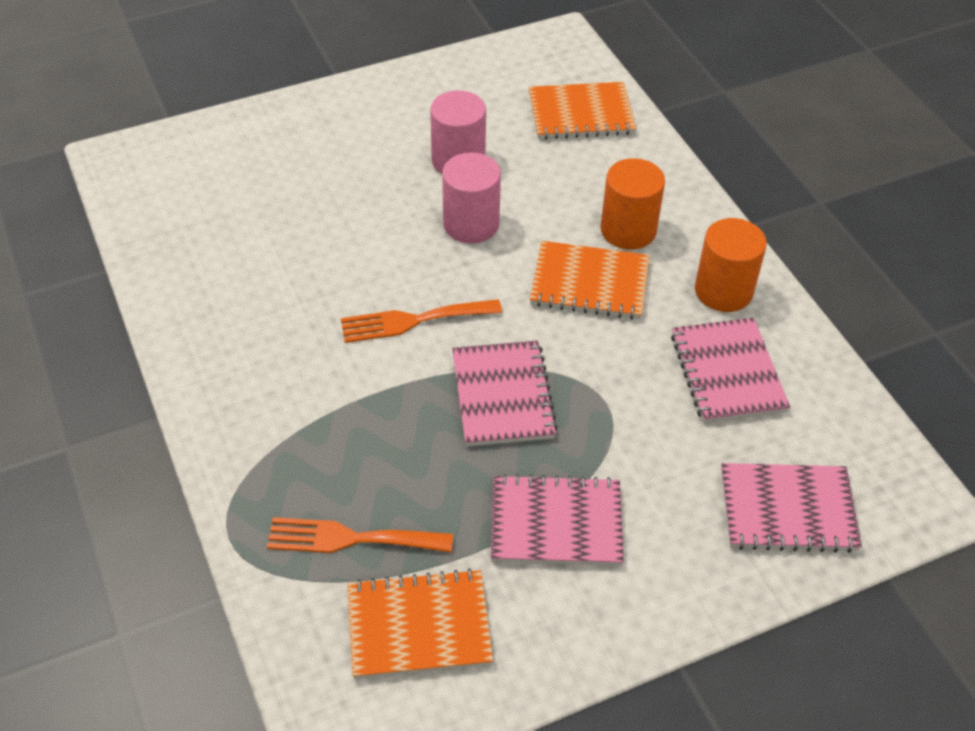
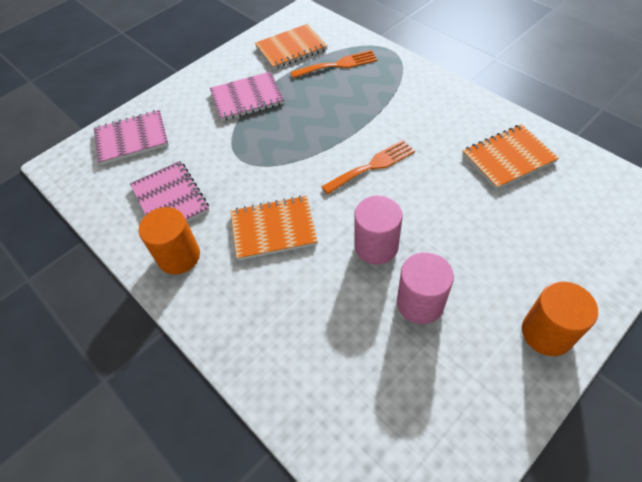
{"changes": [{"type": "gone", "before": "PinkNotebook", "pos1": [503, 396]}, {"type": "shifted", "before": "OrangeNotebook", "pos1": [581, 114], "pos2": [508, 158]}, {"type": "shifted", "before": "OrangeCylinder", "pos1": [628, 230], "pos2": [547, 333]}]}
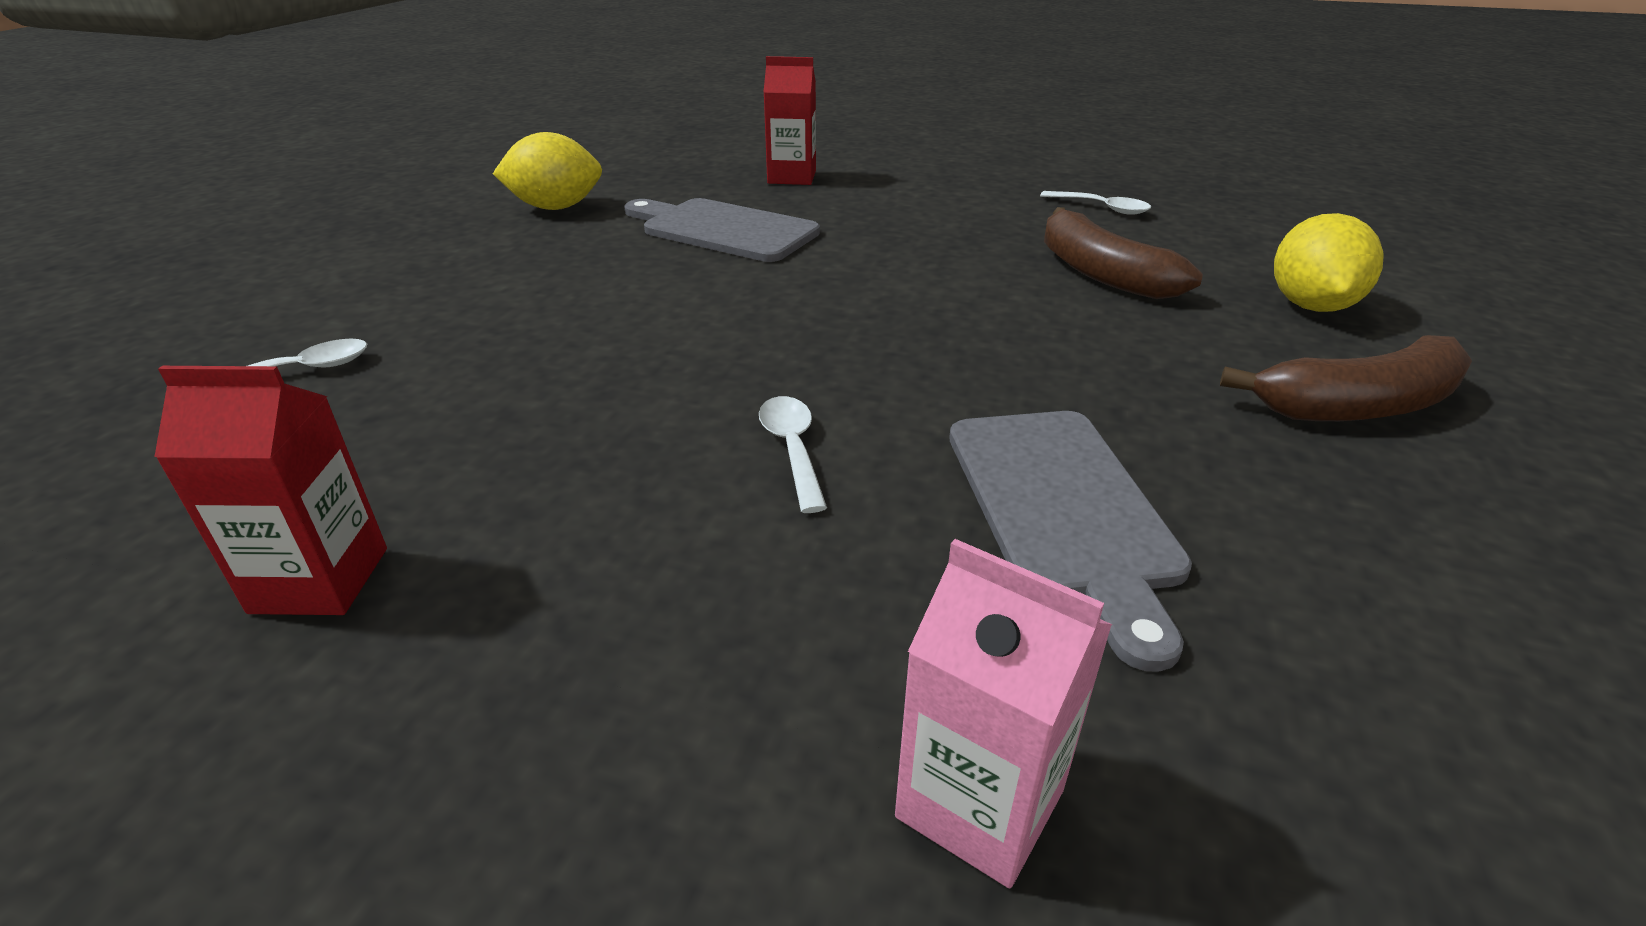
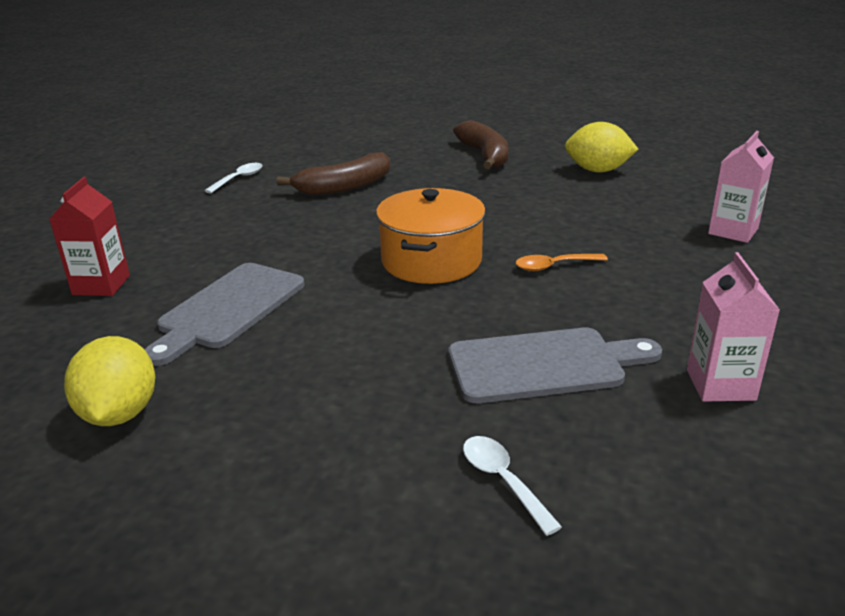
{"changes": [{"type": "repainted", "before": "RedCarton", "after": "PinkCarton", "pos1": [320, 580], "pos2": [720, 385]}, {"type": "repainted", "before": "WhiteSpoon", "after": "OrangeSpoon", "pos1": [792, 449], "pos2": [554, 266]}, {"type": "shifted", "before": "GreyCuttingBoard", "pos1": [1063, 509], "pos2": [544, 365]}, {"type": "shifted", "before": "YellowLemon", "pos1": [1310, 306], "pos2": [597, 170]}, {"type": "new", "after": "OrangePot", "pos2": [431, 261]}]}
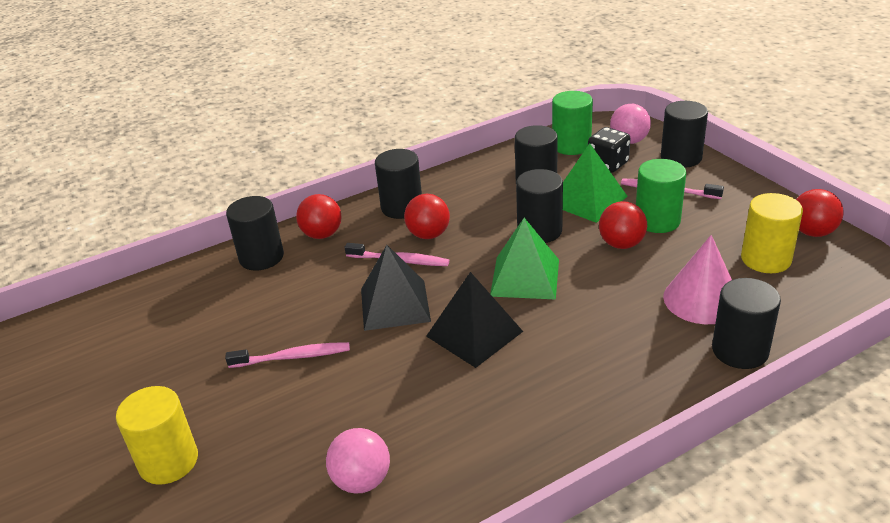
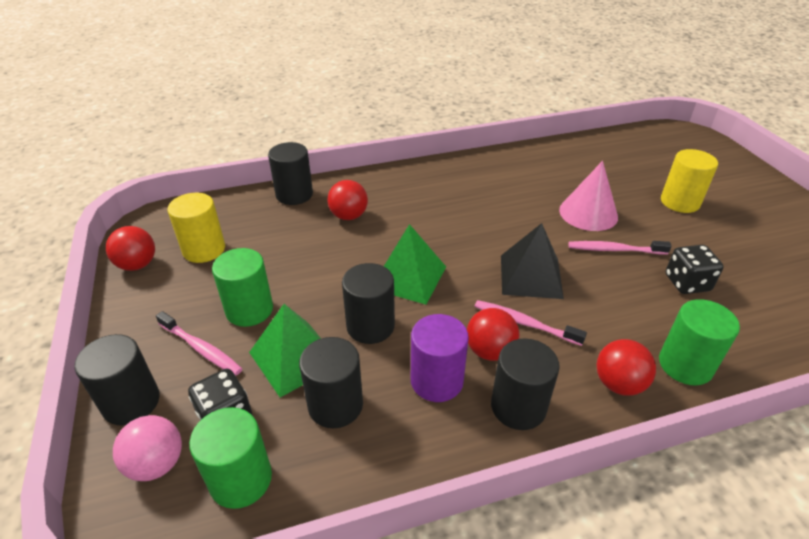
{"changes": [{"type": "repainted", "before": "BlackCylinder", "after": "GreenCylinder", "pos1": [261, 257], "pos2": [685, 365]}, {"type": "gone", "before": "PinkBall", "pos1": [362, 480]}, {"type": "gone", "before": "BlackPyramid", "pos1": [474, 334]}, {"type": "shifted", "before": "RedBall", "pos1": [621, 244], "pos2": [349, 216]}, {"type": "shifted", "before": "PinkCone", "pos1": [702, 299], "pos2": [588, 213]}, {"type": "new", "after": "PurpleCylinder", "pos2": [436, 381]}, {"type": "new", "after": "BlackDice", "pos2": [687, 283]}]}
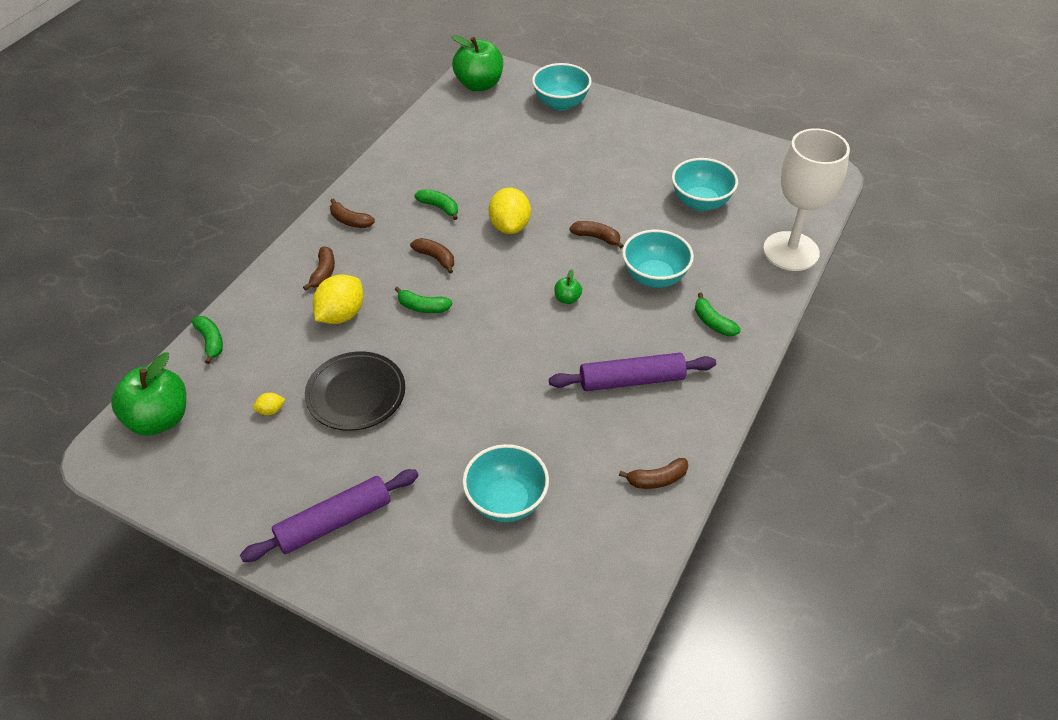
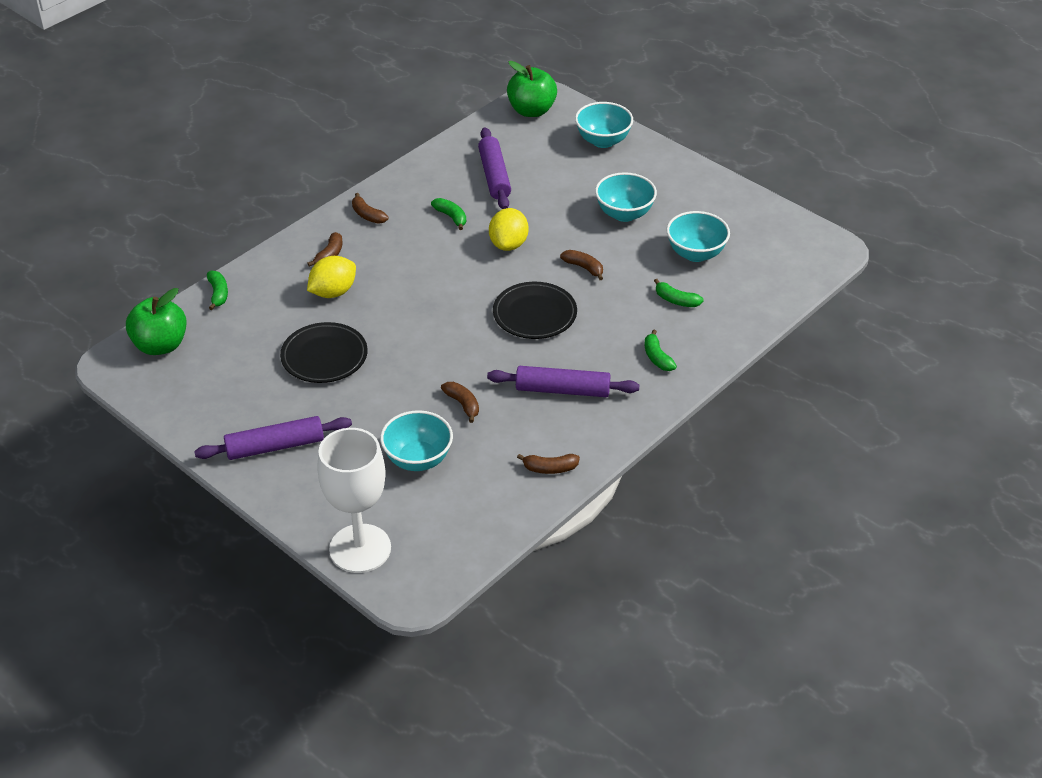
{"changes": [{"type": "gone", "before": "YellowLemon", "pos1": [271, 410]}, {"type": "shifted", "before": "GreenBanana", "pos1": [422, 307], "pos2": [676, 300]}, {"type": "shifted", "before": "BrownBanana", "pos1": [435, 258], "pos2": [463, 404]}, {"type": "swapped", "before": "GreenApple", "after": "BlackPlate", "pos1": [567, 299], "pos2": [534, 314]}, {"type": "shifted", "before": "TurquoiseBowl", "pos1": [654, 277], "pos2": [624, 214]}, {"type": "shifted", "before": "WhiteGoblet", "pos1": [791, 251], "pos2": [360, 548]}, {"type": "new", "after": "PurpleRollingPin", "pos2": [494, 176]}]}
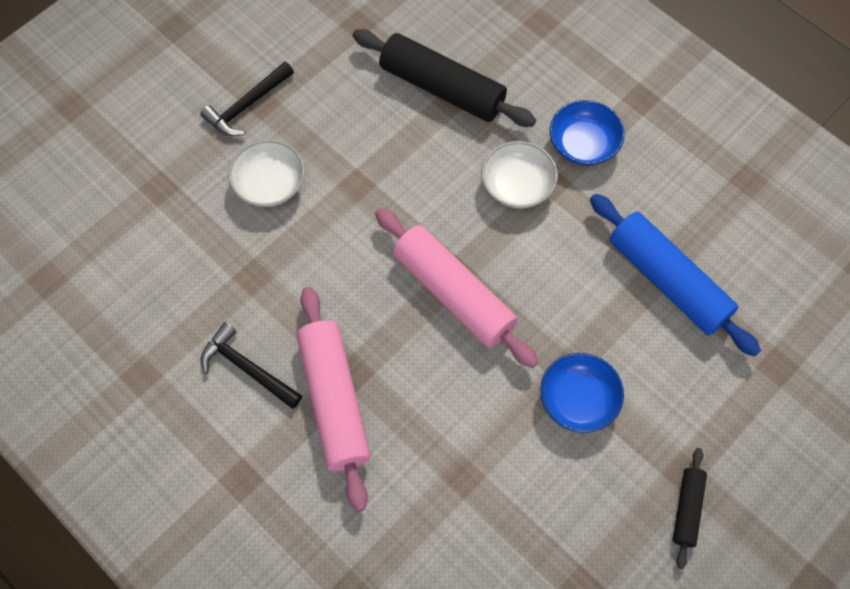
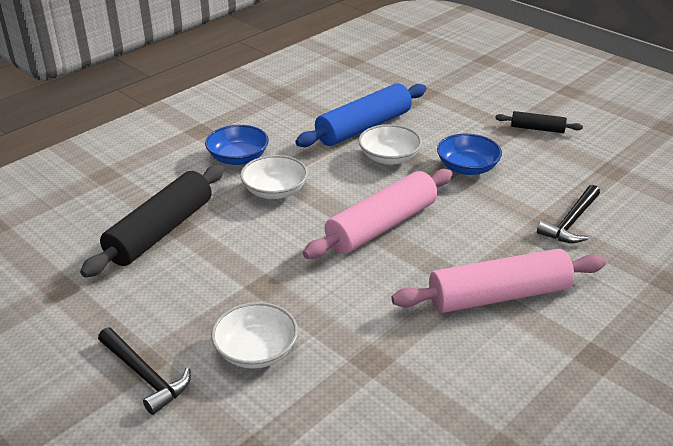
{"changes": [{"type": "shifted", "before": "BlackHammer", "pos1": [247, 368], "pos2": [570, 222]}, {"type": "new", "after": "WhiteBowl", "pos2": [389, 158]}]}
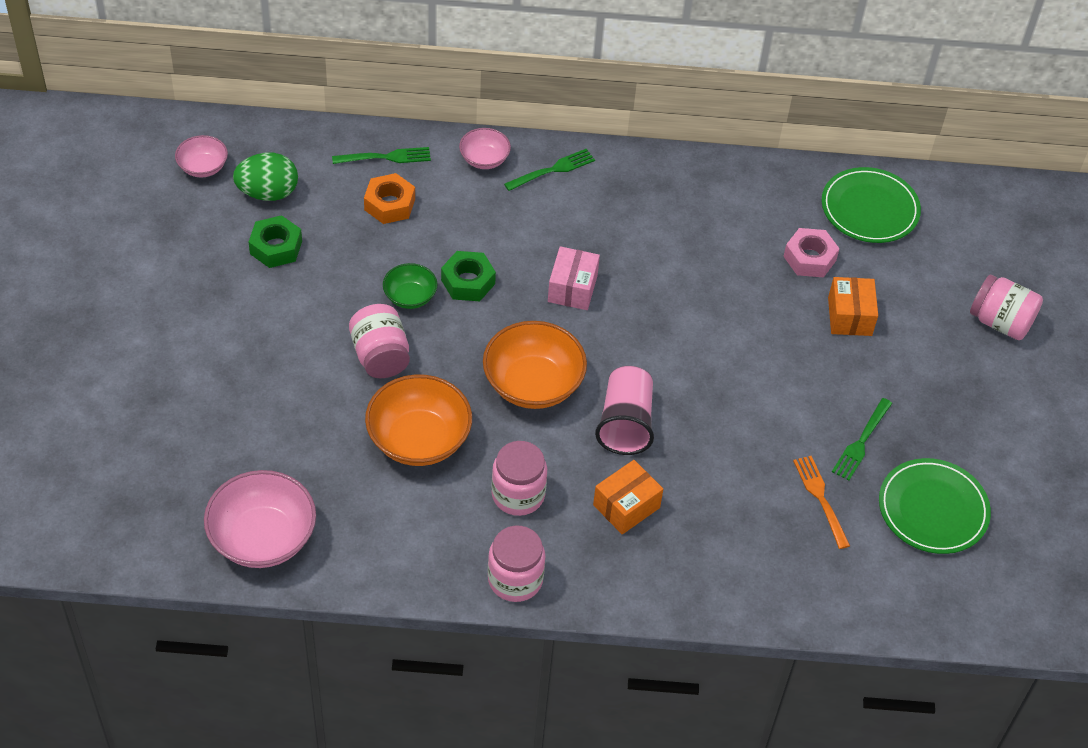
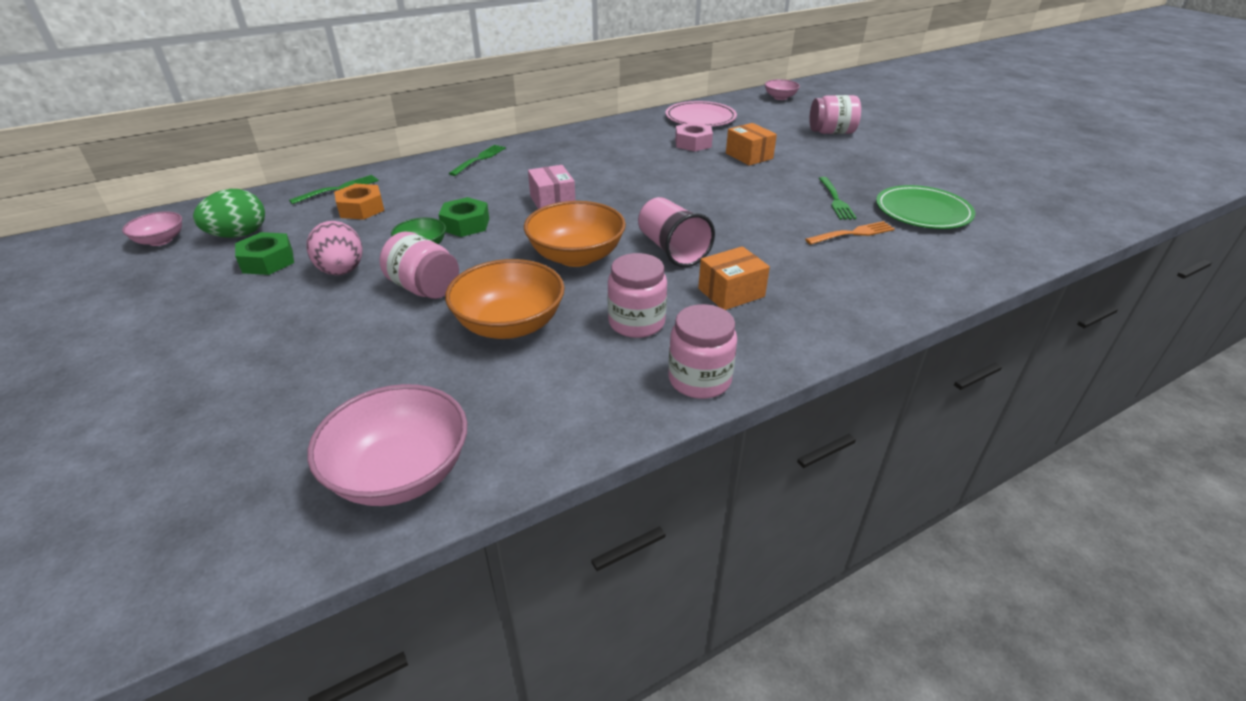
{"changes": [{"type": "shifted", "before": "PinkBowl", "pos1": [484, 159], "pos2": [780, 97]}, {"type": "rotated", "before": "OrangeBox", "pos1": [626, 506], "pos2": [731, 292], "turn": 45}, {"type": "rotated", "before": "OrangeFork", "pos1": [820, 498], "pos2": [853, 233], "turn": 120}, {"type": "repainted", "before": "GreenPlate", "after": "PinkPlate", "pos1": [869, 209], "pos2": [700, 118]}, {"type": "new", "after": "PinkEgg", "pos2": [342, 271]}]}
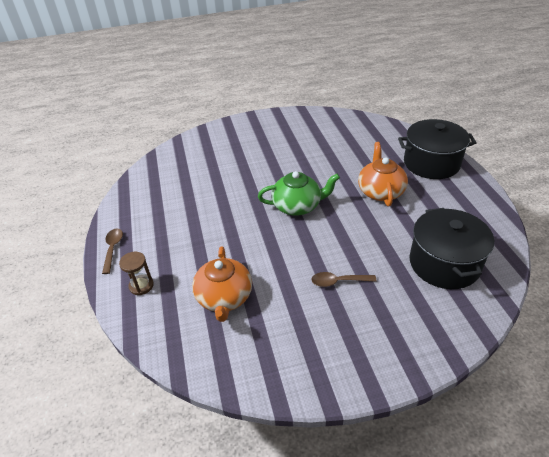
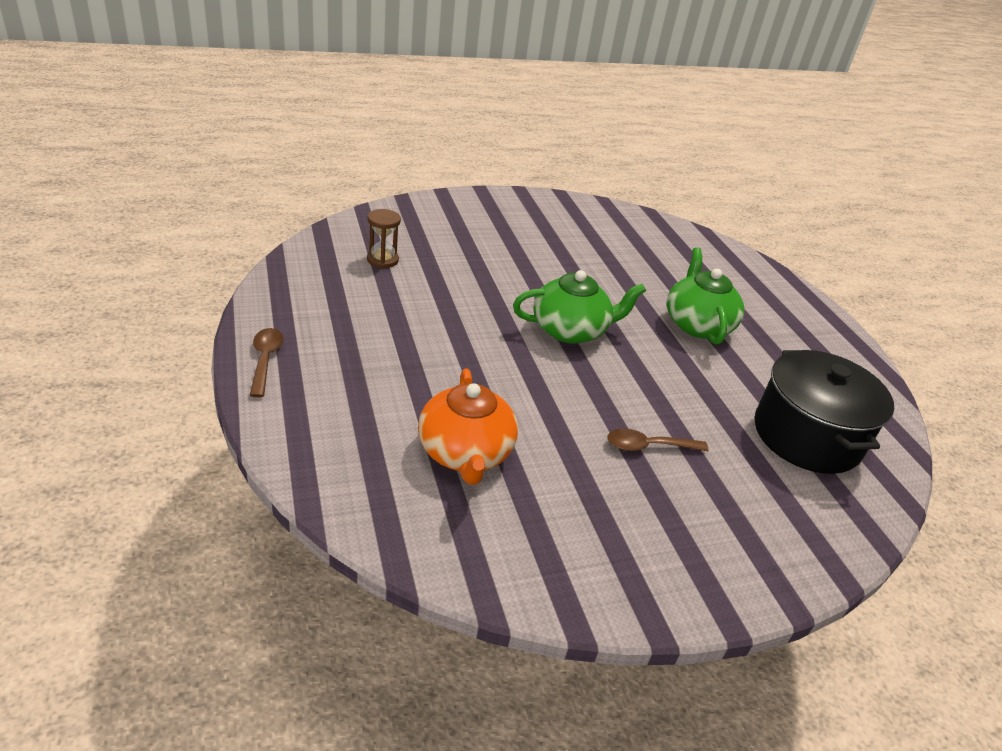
{"changes": [{"type": "shifted", "before": "BrownHourglass", "pos1": [141, 285], "pos2": [382, 260]}, {"type": "repainted", "before": "OrangeTeapot", "after": "GreenTeapot", "pos1": [380, 191], "pos2": [697, 324]}, {"type": "gone", "before": "BlackPot", "pos1": [431, 163]}]}
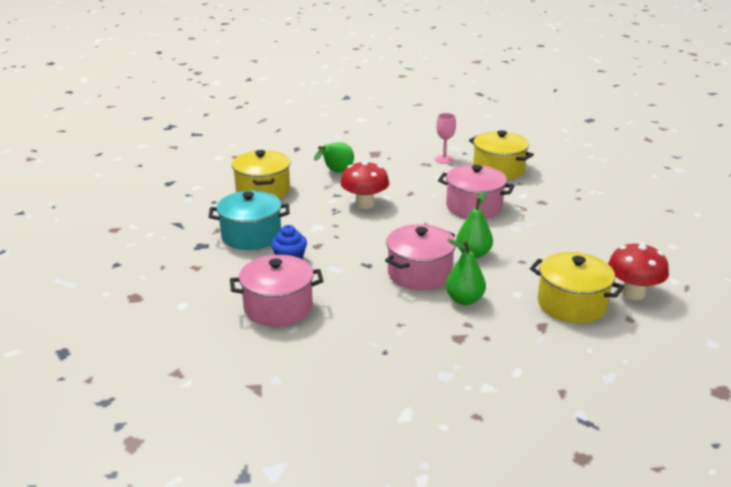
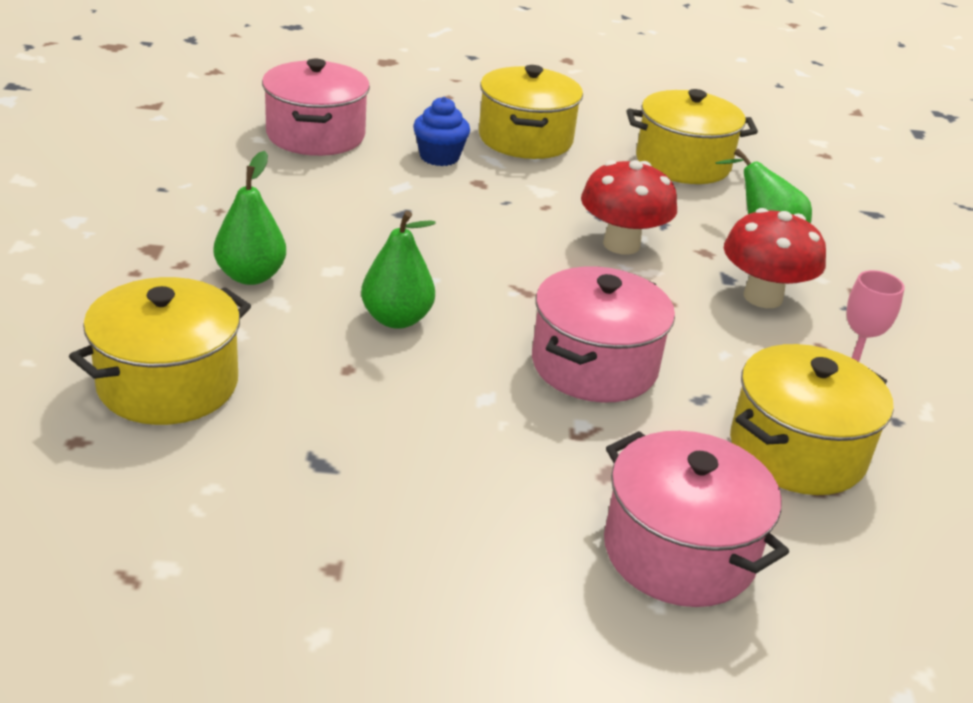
{"changes": [{"type": "repainted", "before": "TurquoisePot", "after": "YellowPot", "pos1": [251, 236], "pos2": [525, 139]}, {"type": "shifted", "before": "PinkPot", "pos1": [419, 273], "pos2": [679, 552]}, {"type": "shifted", "before": "RedMushroom", "pos1": [633, 293], "pos2": [763, 297]}]}
